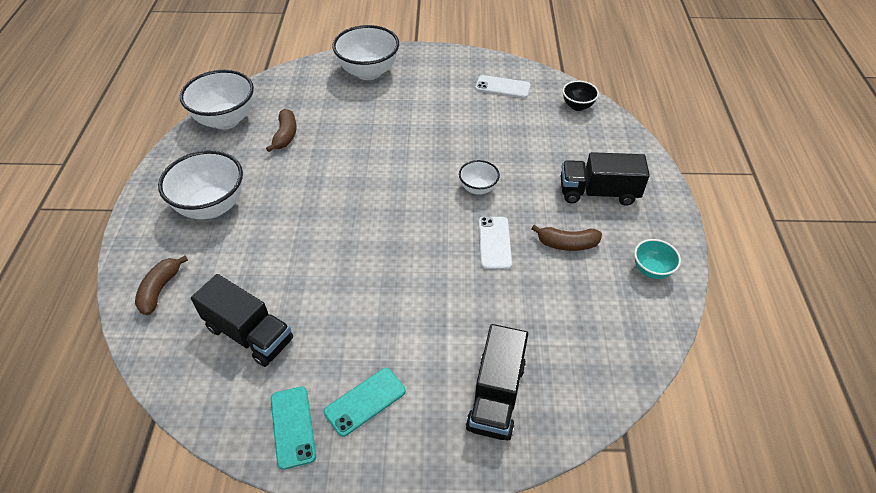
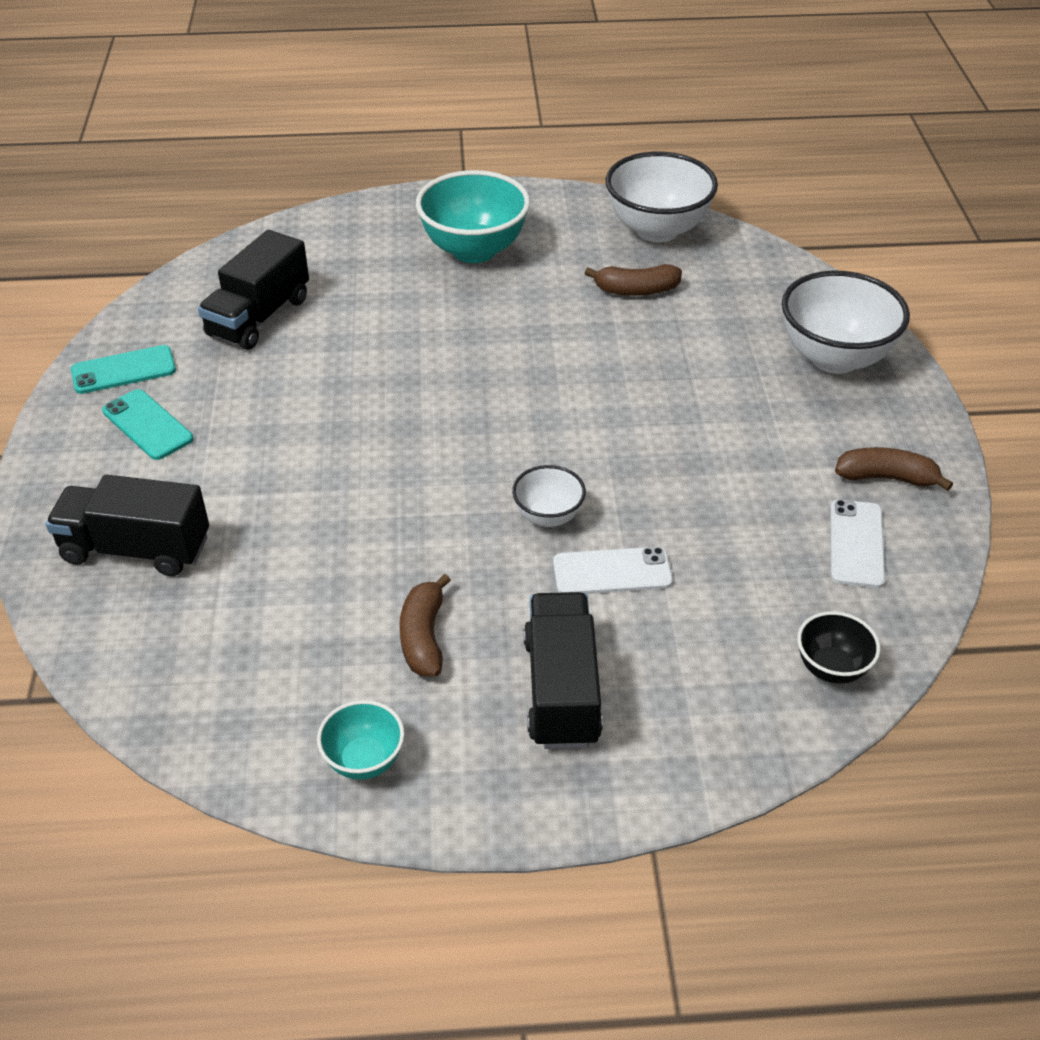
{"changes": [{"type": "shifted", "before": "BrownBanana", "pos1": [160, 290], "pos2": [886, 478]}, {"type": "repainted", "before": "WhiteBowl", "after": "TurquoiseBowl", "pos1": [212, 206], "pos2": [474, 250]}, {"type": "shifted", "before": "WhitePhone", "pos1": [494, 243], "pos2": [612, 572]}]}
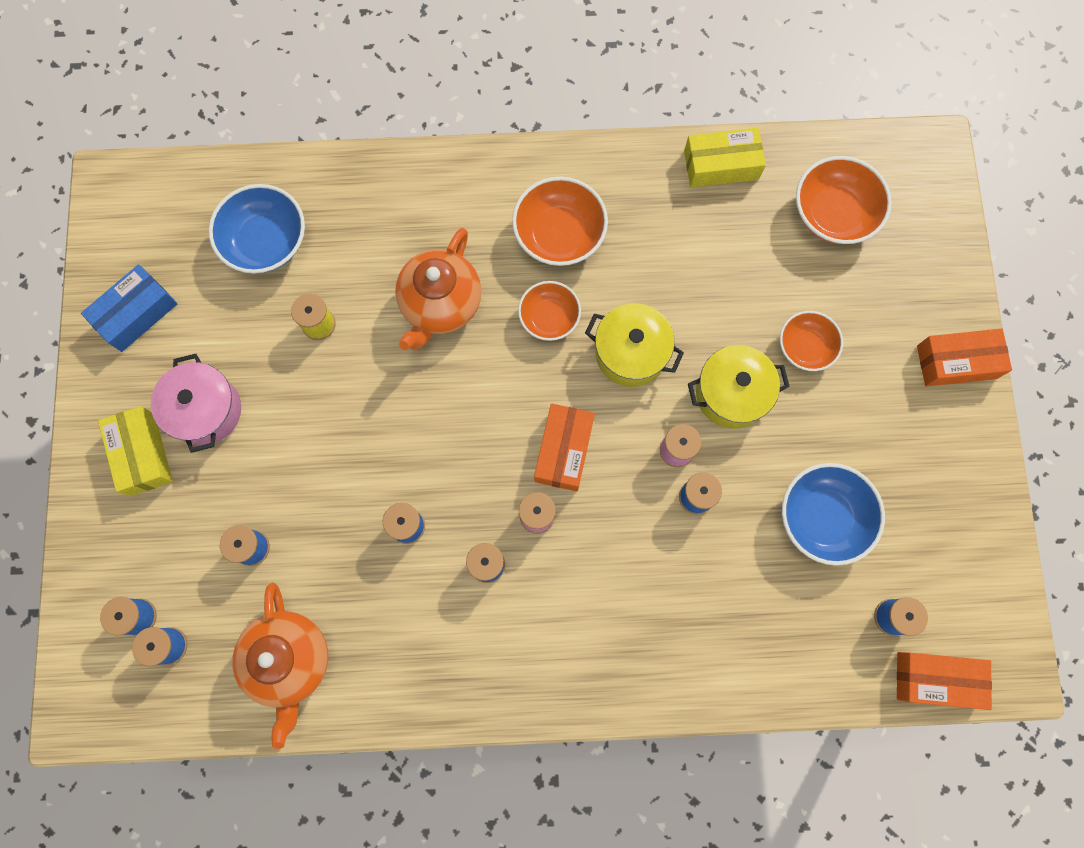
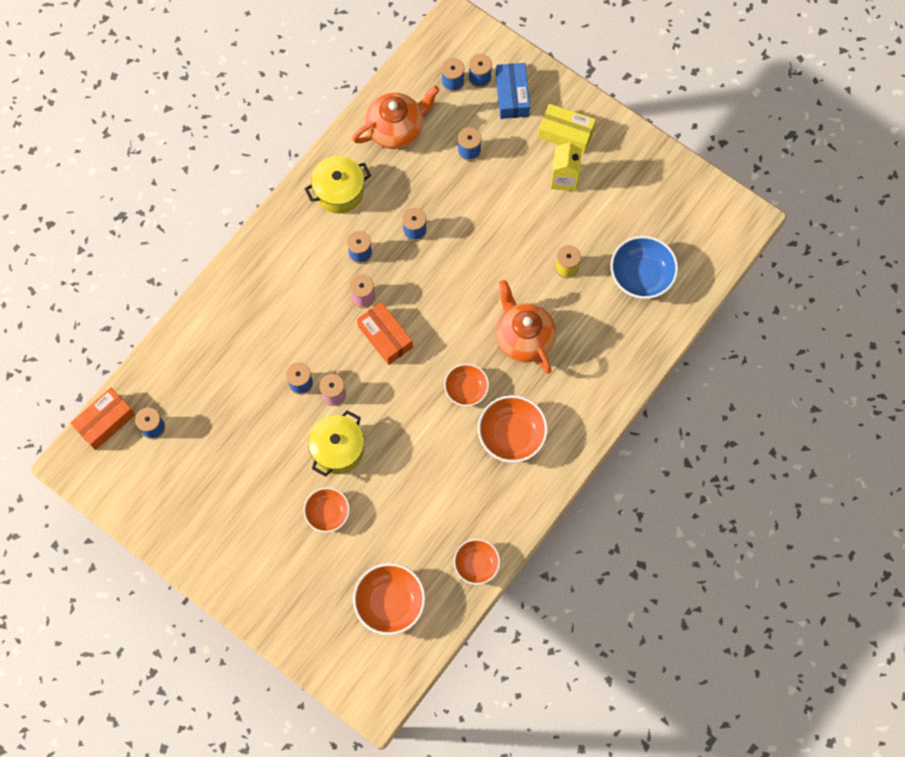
{"changes": [{"type": "shifted", "before": "BlueBox", "pos1": [136, 313], "pos2": [512, 95]}, {"type": "swapped", "before": "PinkPot", "after": "YellowCarton", "pos1": [206, 410], "pos2": [564, 178]}, {"type": "rotated", "before": "OrangeTeapot", "pos1": [289, 660], "pos2": [396, 129], "turn": 120}, {"type": "shifted", "before": "YellowPot", "pos1": [630, 353], "pos2": [339, 192]}, {"type": "swapped", "before": "YellowBox", "after": "OrangeBowl", "pos1": [721, 165], "pos2": [476, 564]}, {"type": "gone", "before": "BlueBowl", "pos1": [822, 517]}, {"type": "gone", "before": "OrangeBox", "pos1": [956, 362]}]}
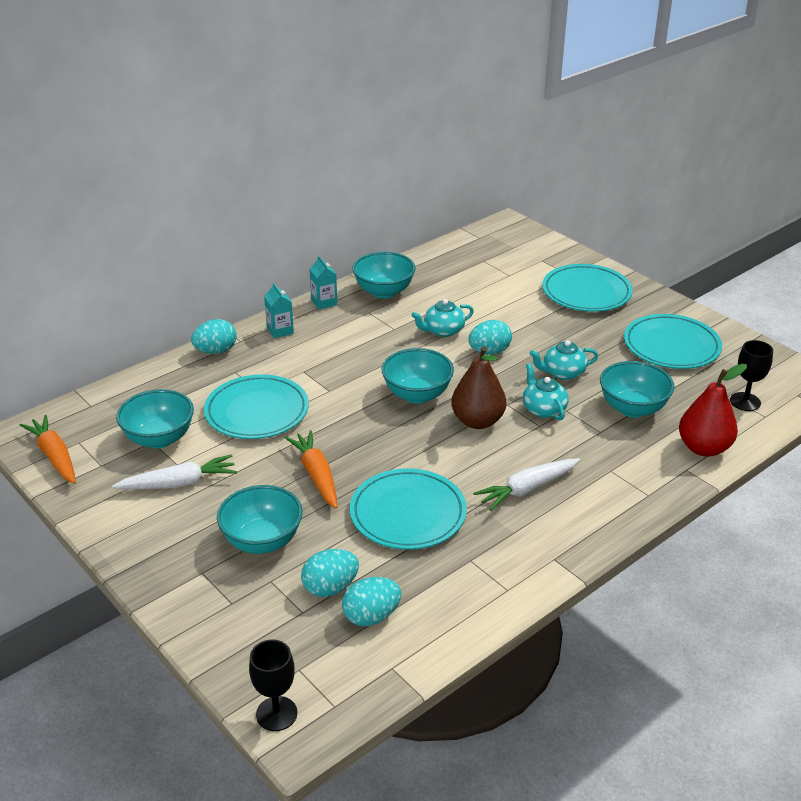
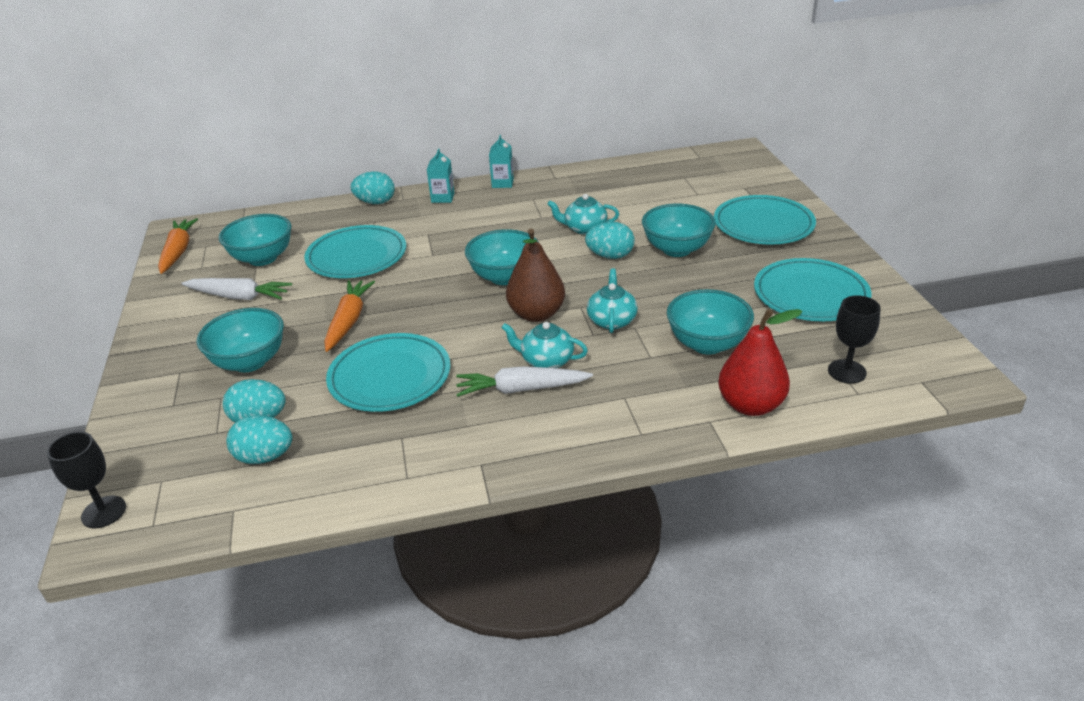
{"changes": [{"type": "shifted", "before": "TurquoiseBowl", "pos1": [384, 292], "pos2": [677, 249]}, {"type": "shifted", "before": "TurquoiseTeapot", "pos1": [563, 373], "pos2": [546, 361]}]}
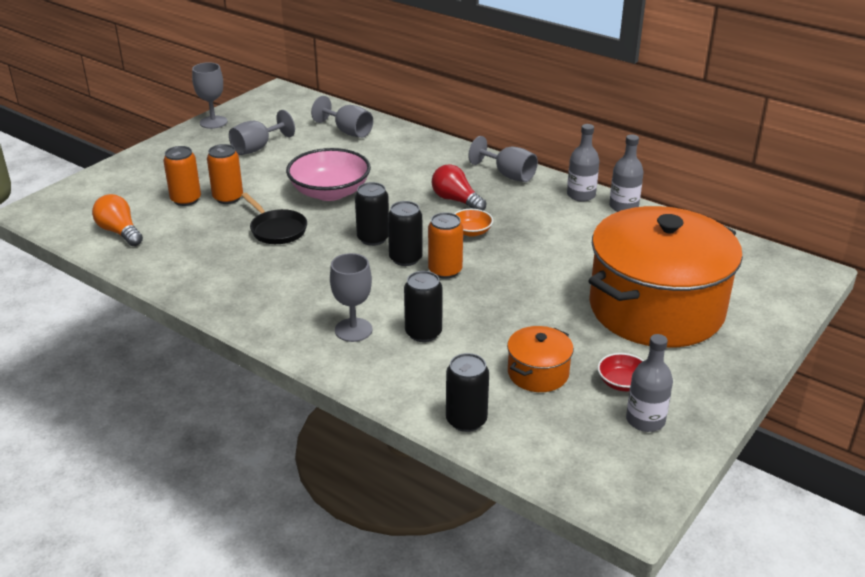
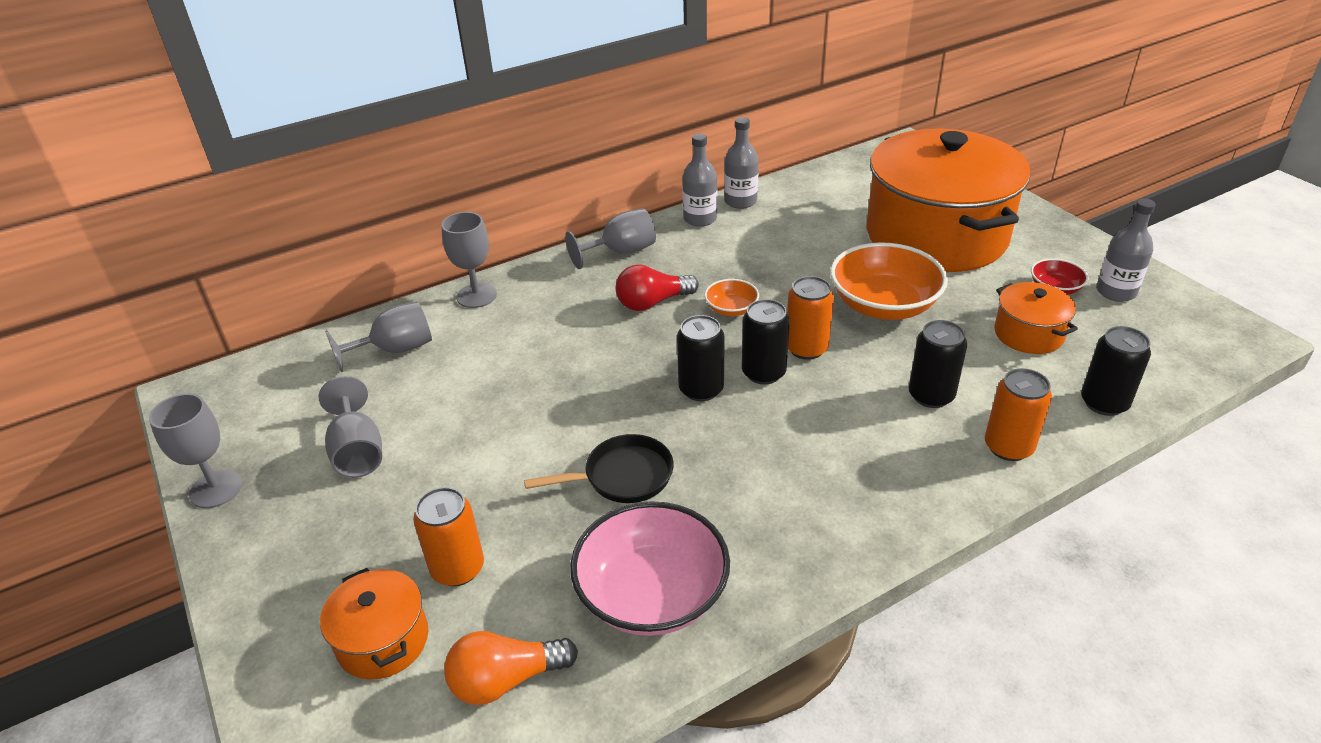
{"changes": [{"type": "shifted", "before": "OrangeCan", "pos1": [228, 197], "pos2": [1008, 447]}, {"type": "shifted", "before": "PinkBowl", "pos1": [330, 192], "pos2": [652, 594]}, {"type": "shifted", "before": "GreyGoblet", "pos1": [353, 330], "pos2": [476, 296]}, {"type": "new", "after": "OrangePot", "pos2": [383, 640]}, {"type": "new", "after": "OrangeBowl", "pos2": [883, 305]}]}
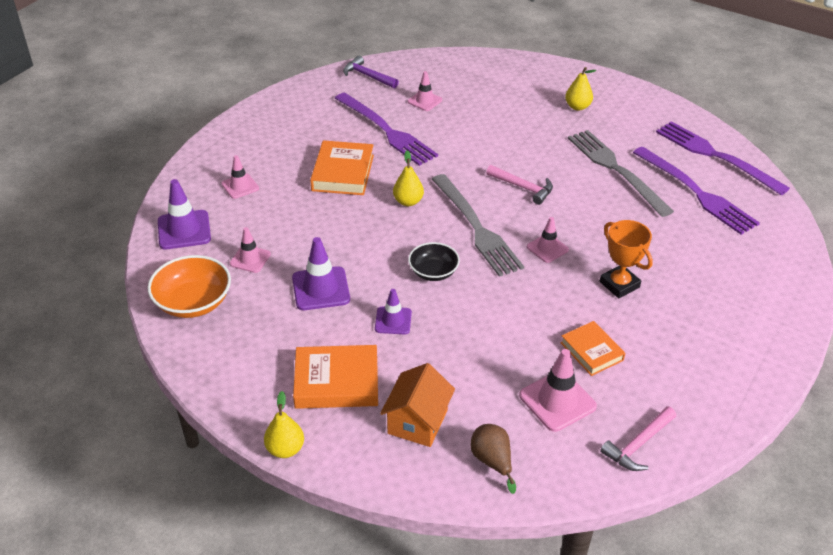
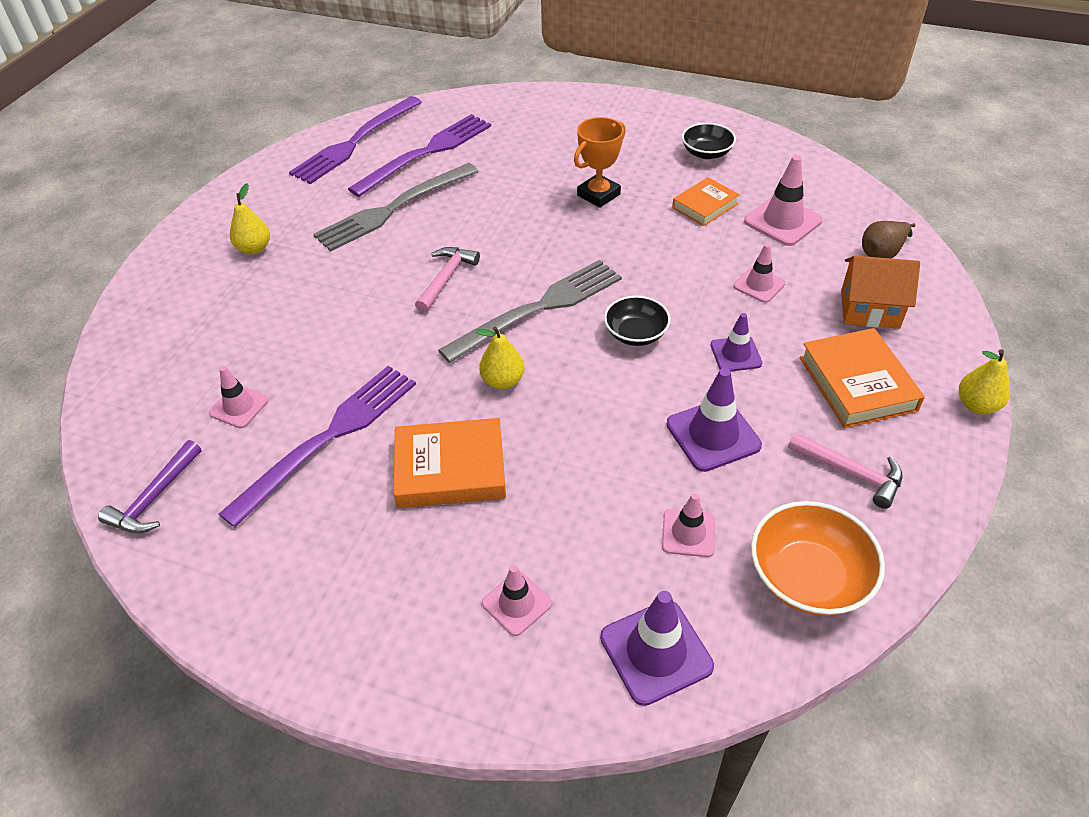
{"changes": [{"type": "shifted", "before": "PinkTrafficCone", "pos1": [547, 248], "pos2": [759, 285]}, {"type": "shifted", "before": "PinkHammer", "pos1": [638, 445], "pos2": [851, 473]}, {"type": "new", "after": "BlackBowl", "pos2": [706, 153]}]}
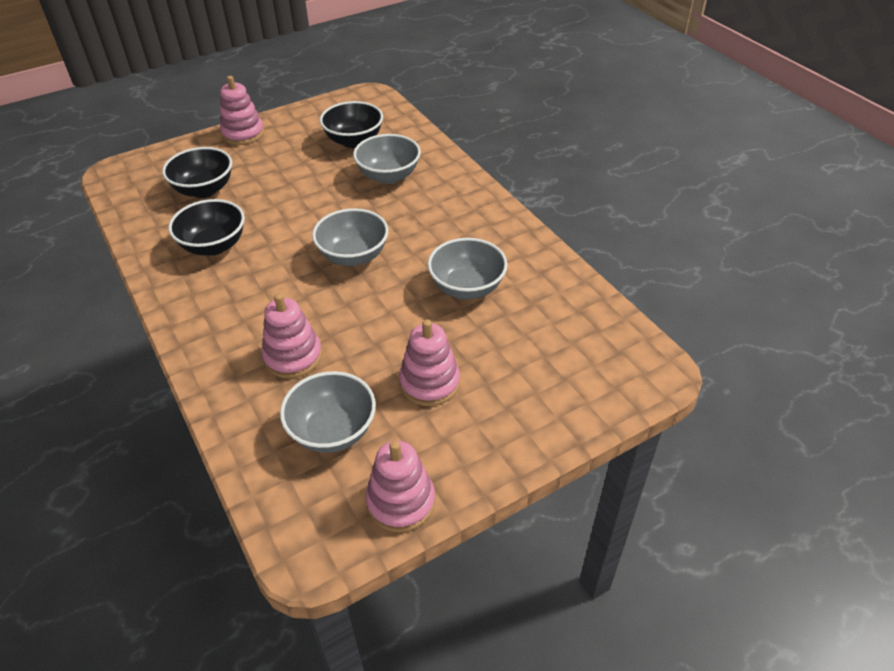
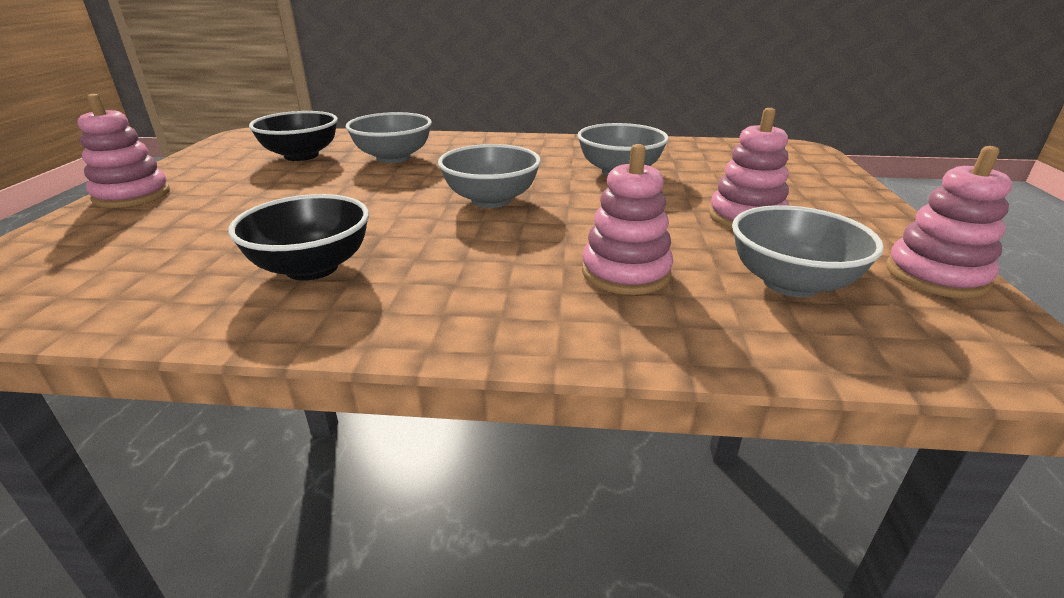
{"changes": [{"type": "gone", "before": "BlackBowl", "pos1": [204, 190]}]}
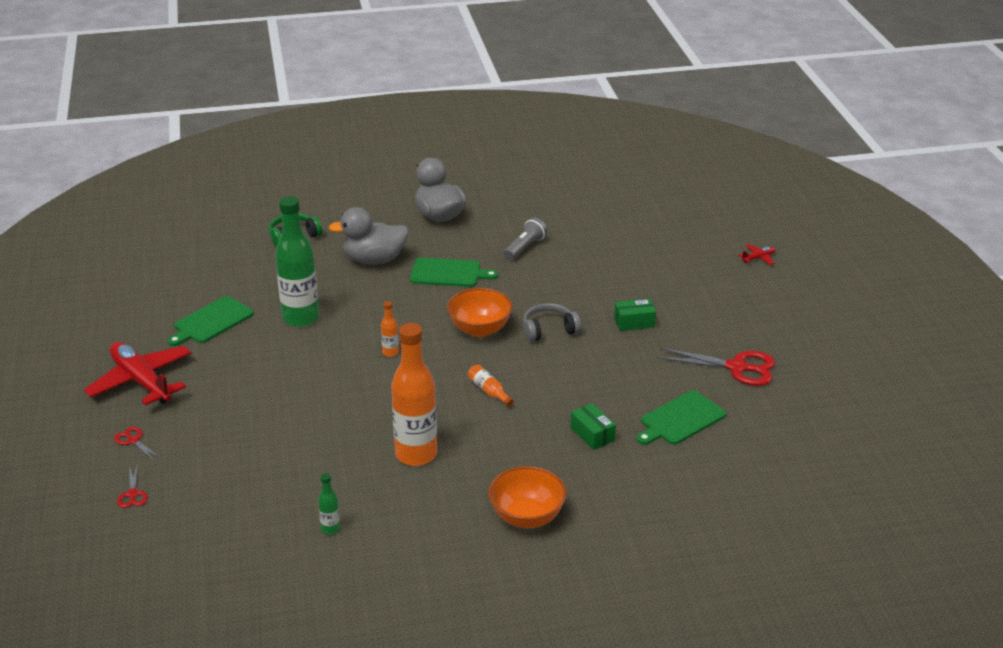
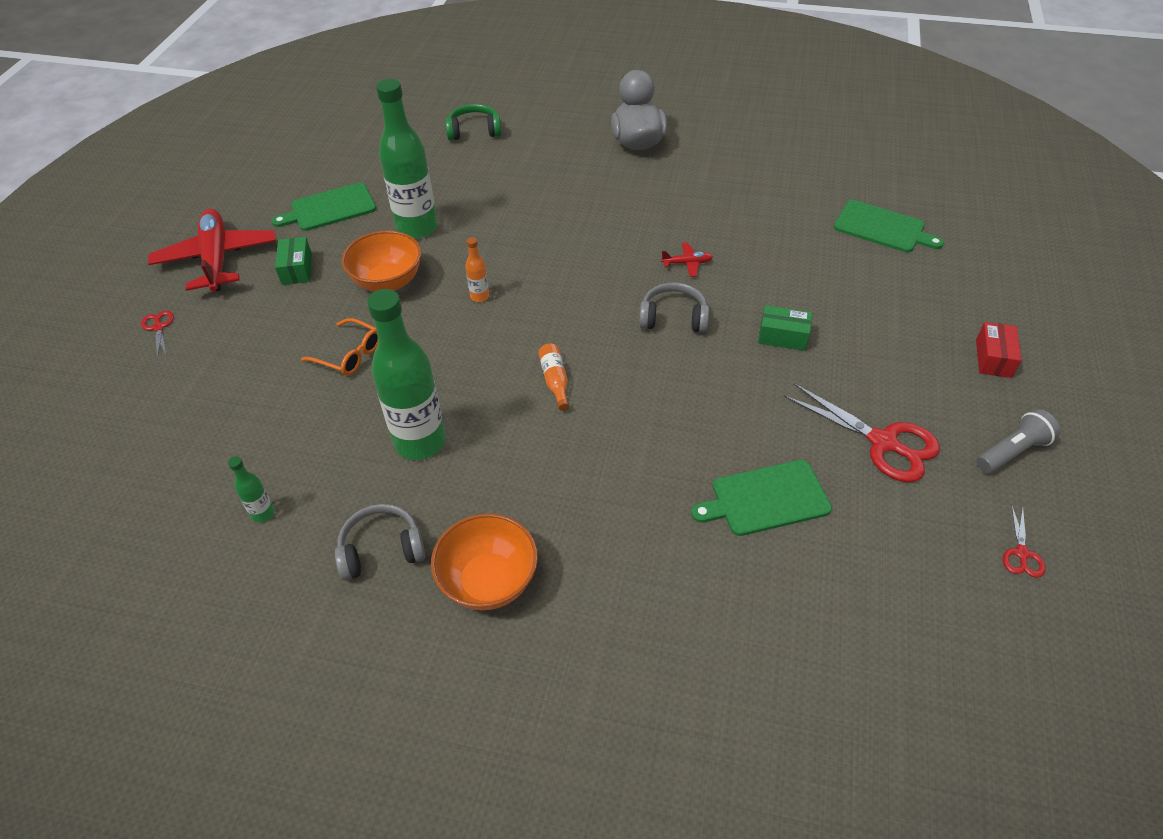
{"changes": [{"type": "shifted", "before": "RedScissors", "pos1": [132, 494], "pos2": [1021, 553]}, {"type": "gone", "before": "GreyDuck", "pos1": [374, 260]}, {"type": "repainted", "before": "OrangeBottle", "after": "GreenBottle", "pos1": [416, 454], "pos2": [420, 442]}, {"type": "shifted", "before": "GreenCuttingBoard", "pos1": [448, 273], "pos2": [882, 228]}, {"type": "shifted", "before": "OrangeBowl", "pos1": [480, 329], "pos2": [388, 282]}, {"type": "shifted", "before": "GreyFlashlight", "pos1": [525, 247], "pos2": [1012, 452]}, {"type": "shifted", "before": "GreenBox", "pos1": [592, 434], "pos2": [297, 269]}, {"type": "shifted", "before": "RedPlane", "pos1": [758, 258], "pos2": [687, 263]}, {"type": "new", "after": "OrangeGlasses", "pos2": [349, 354]}, {"type": "new", "after": "GreyHeadphones", "pos2": [381, 549]}, {"type": "new", "after": "RedBox", "pos2": [993, 358]}]}
